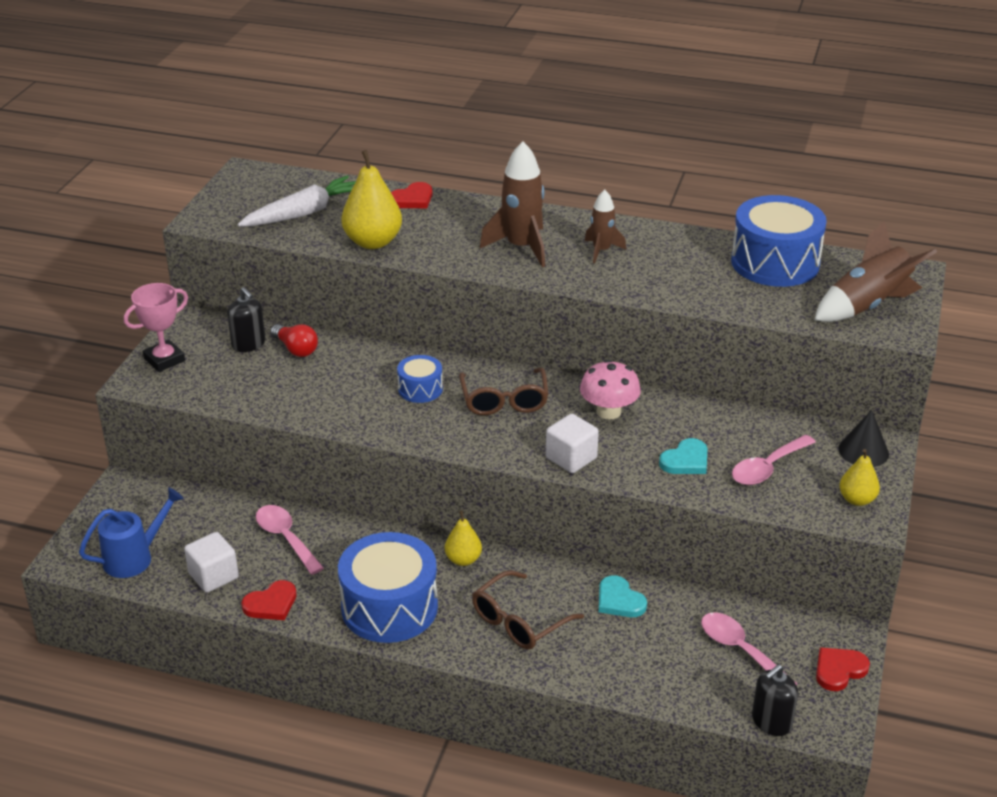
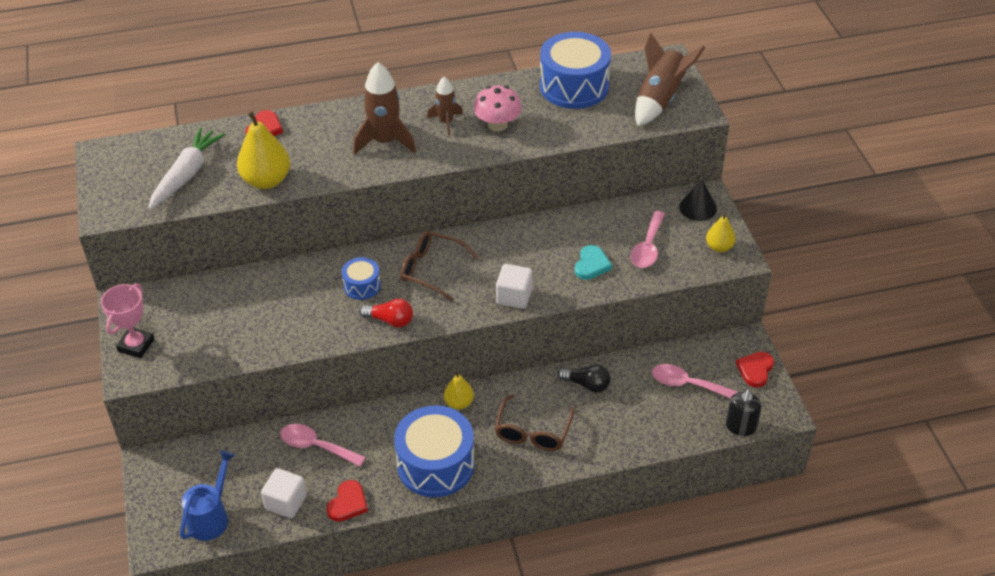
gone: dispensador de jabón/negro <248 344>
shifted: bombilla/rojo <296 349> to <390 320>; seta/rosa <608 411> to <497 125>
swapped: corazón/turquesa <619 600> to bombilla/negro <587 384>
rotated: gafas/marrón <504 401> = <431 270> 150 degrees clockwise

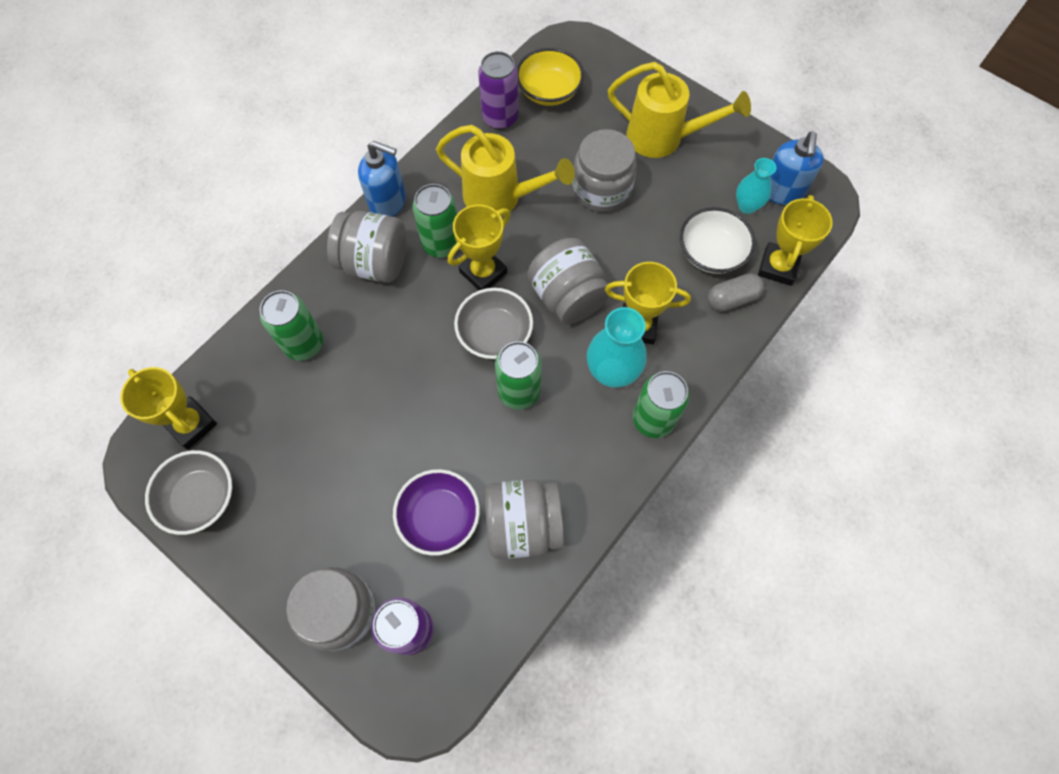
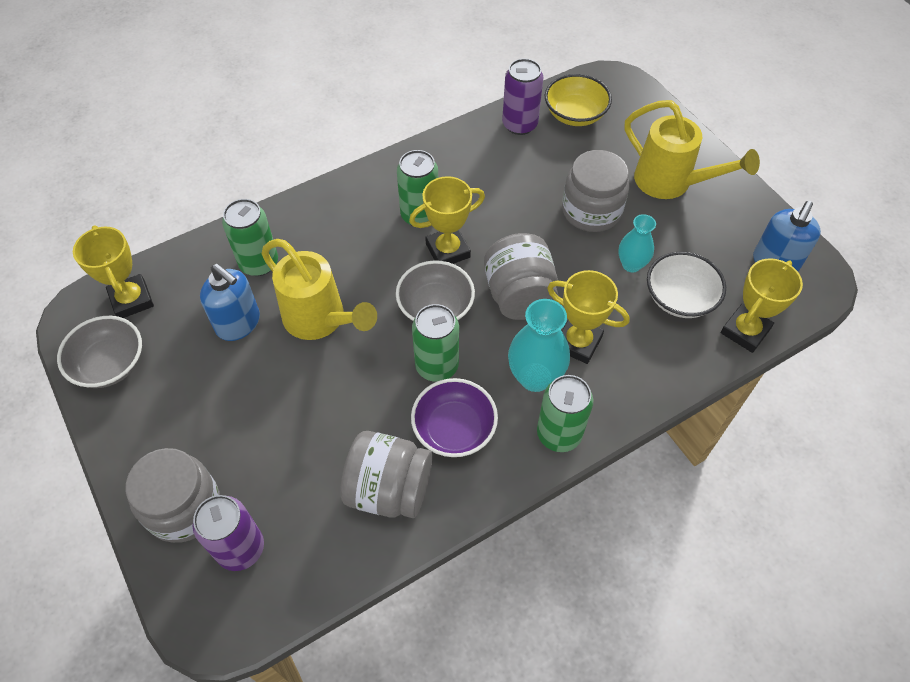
gone: tarro/gris <374 262>; cápsula/gris <732 299>
shifted: dispensador de jabón/azul <388 202> to <238 323>; cuenco/morado <439 517> to <454 429>; regadera/amarillo <500 197> to <320 320>; florero/turquesa <747 206> to <631 264>

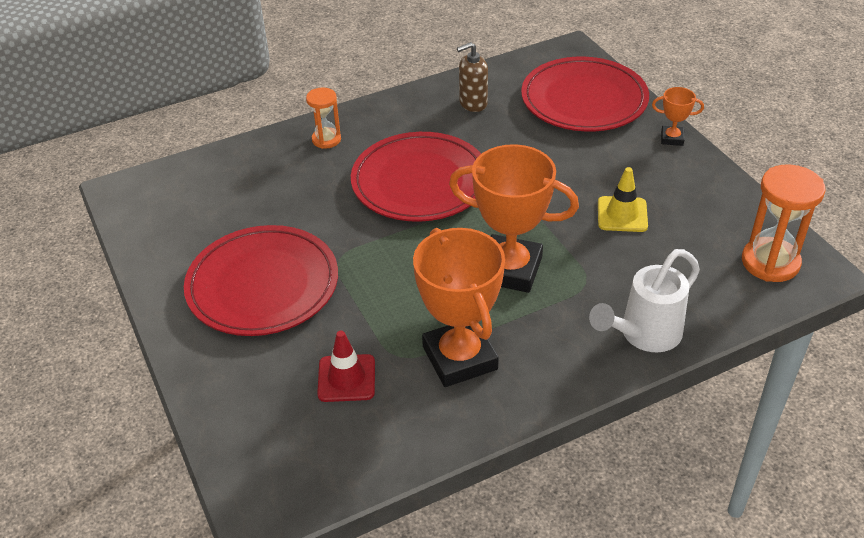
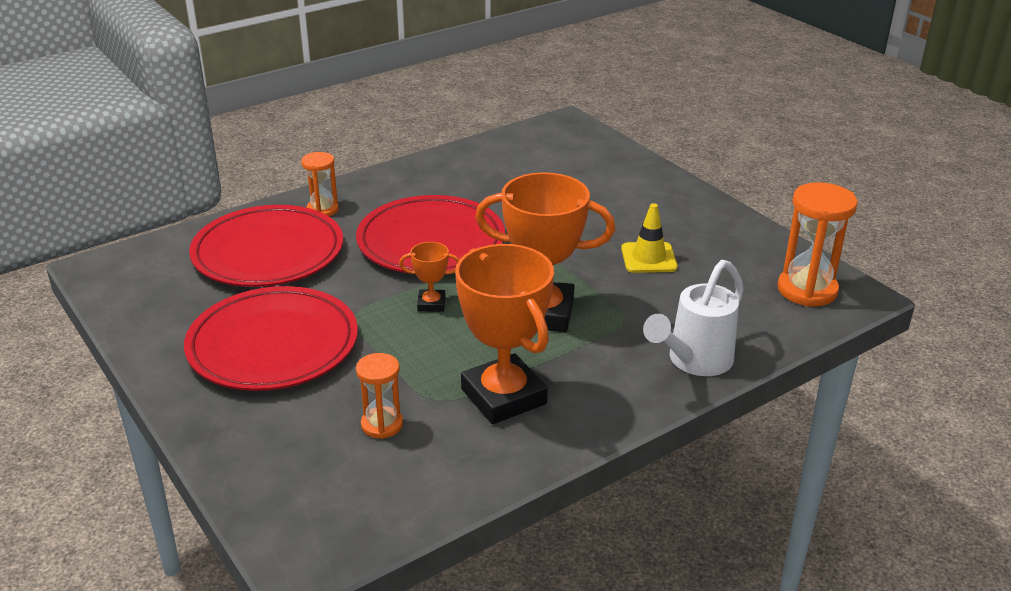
gone: dispensador de jabón/marrón <473 103>
shifted: plato/rojo <584 100> to <268 253>; trofeo/naranja <672 138> to <431 304>
swapped: cono de tráfico/rojo <346 378> to reloj de arena/naranja <382 425>

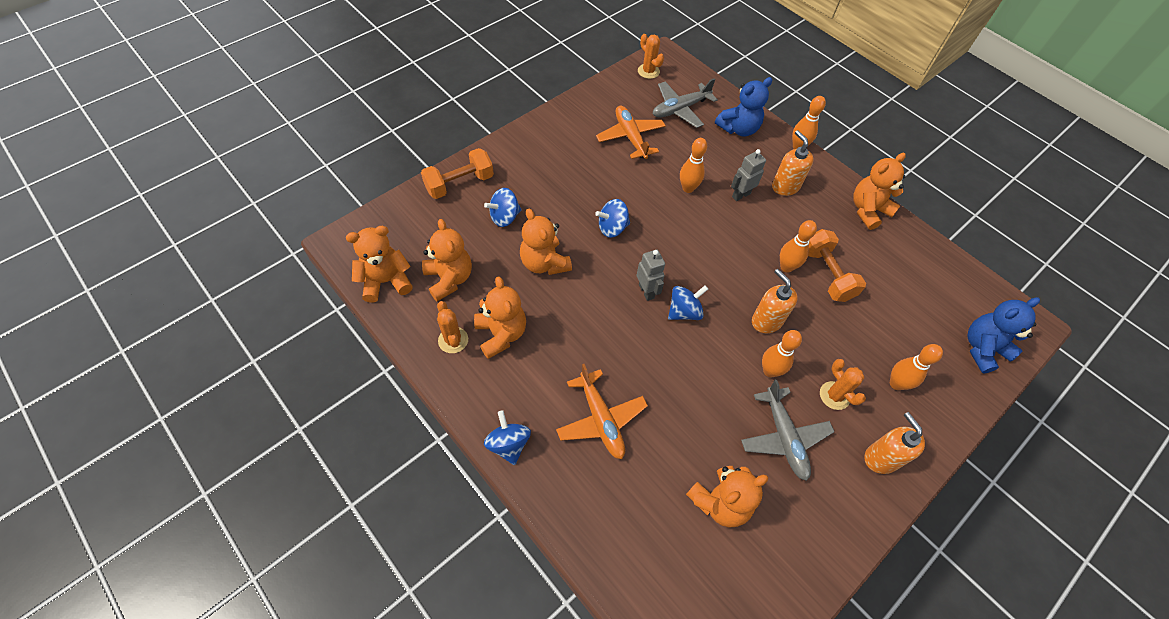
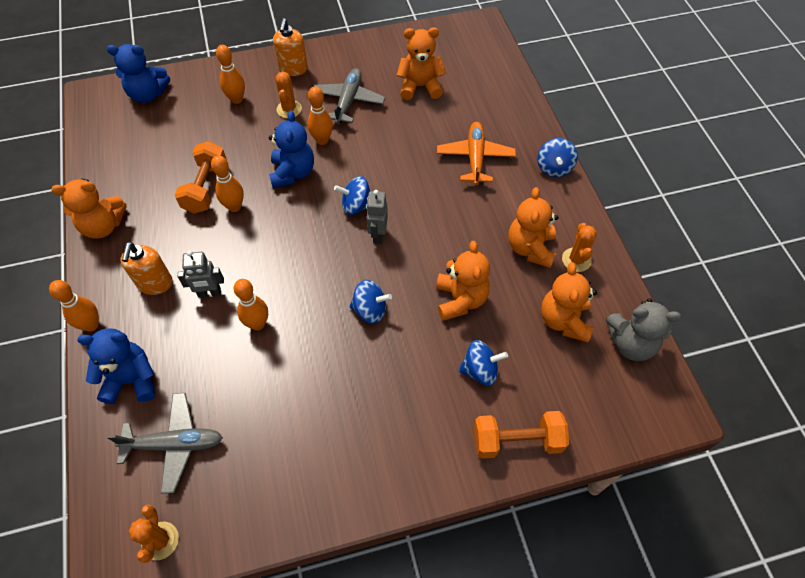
gone: avión/naranja <630 137>
swapped: dispensador de jabón/naranja <766 321> to osito/azul <293 173>
repainted: osito/naranja <386 281> to osito/gris <631 343>

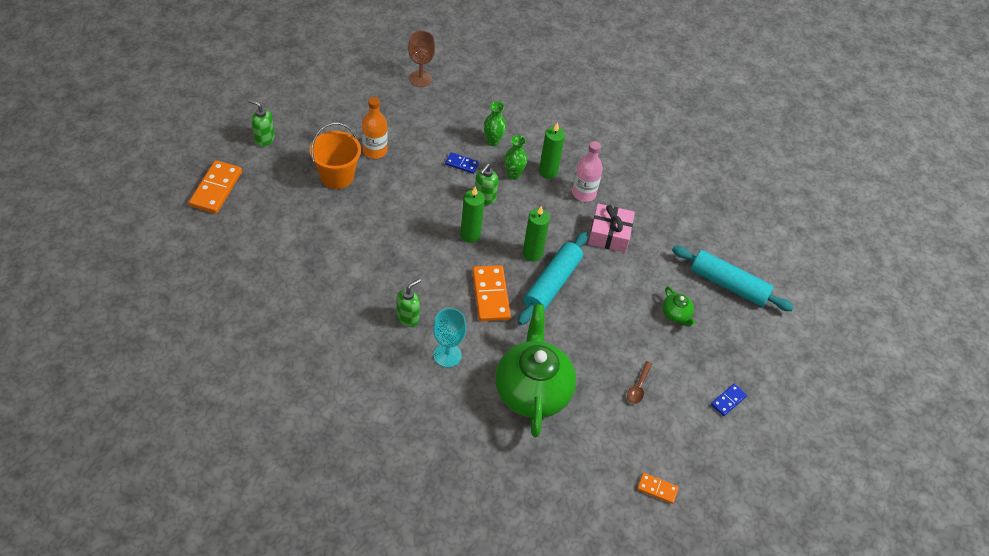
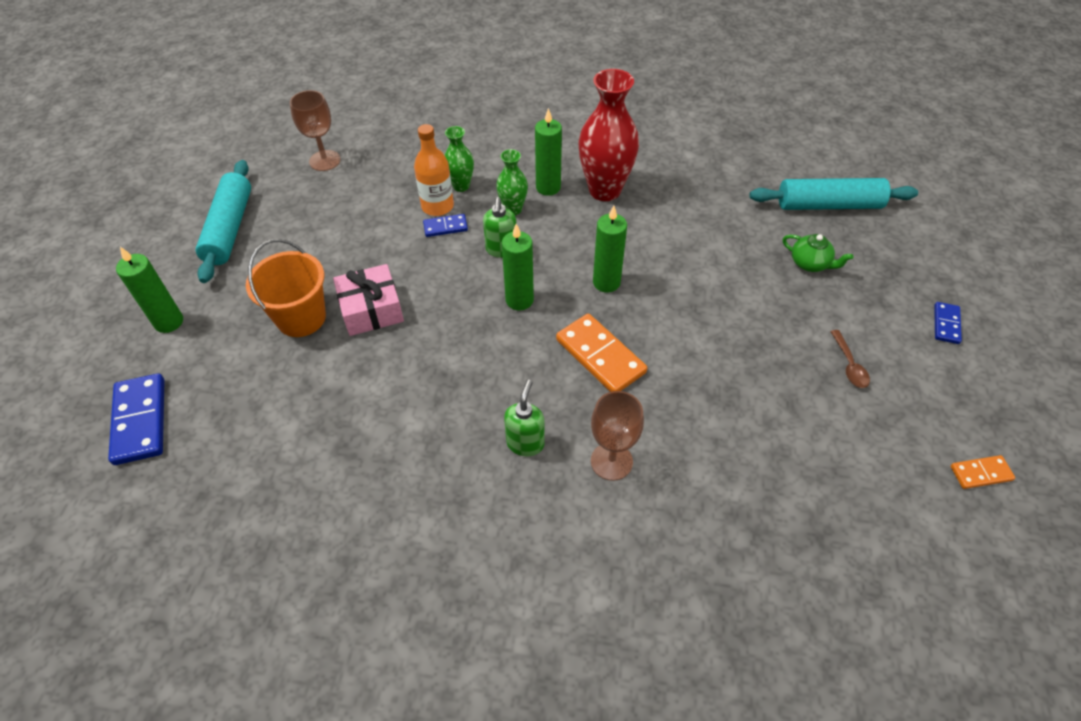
gone: tetera/verde <532 390>
shifted: botella/naranja <375 151> to <437 206>; rodillo/turquesa <552 284> to <229 228>; regalo/rosa <609 234> to <371 309>
swapped: dispensador de jabón/verde <264 139> to vela/verde <169 322>; botella/rosa <584 193> to florero/rojo <604 190>
repainted: ficha de dominó/naranja <216 189> to ficha de dominó/azul <140 421>; copa/turquesa <447 355> to copa/marrón <611 461>

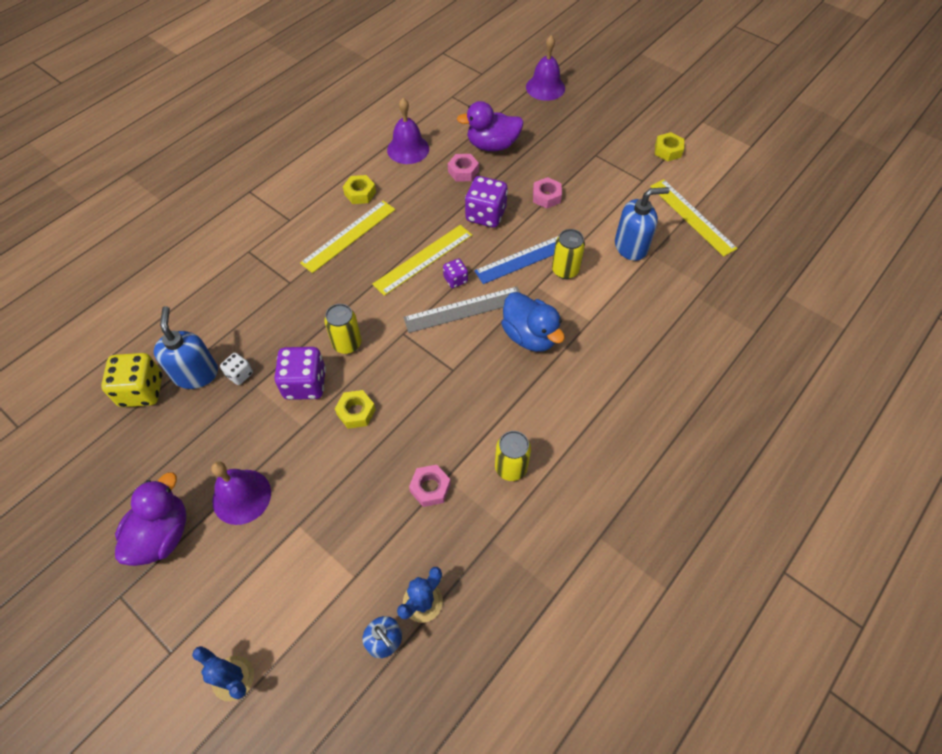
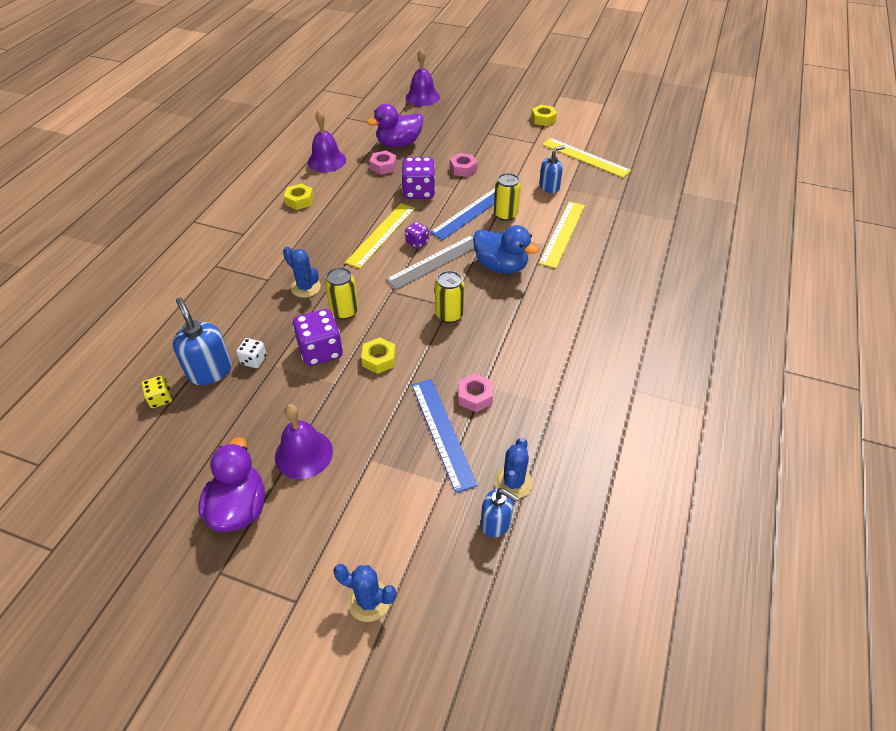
new: cactus/azul <305 287>; regla/azul <442 432>
shifted: regla/amarillo <348 236> to <562 233>; lata/amarillo <511 467> to <449 315>
scaled: dado/amarillo <142 391> = <160 399> x0.54; dispensador de jabón/azul <631 246> = <549 187> x0.67

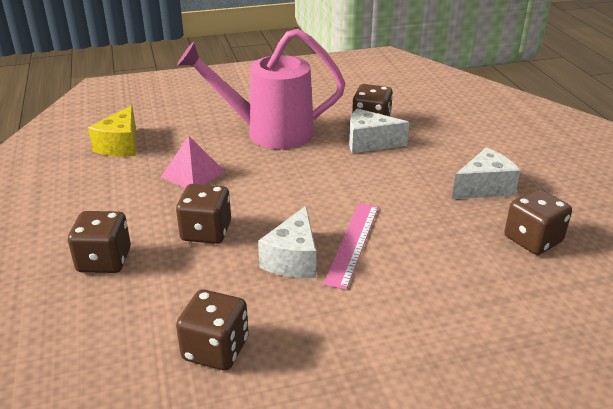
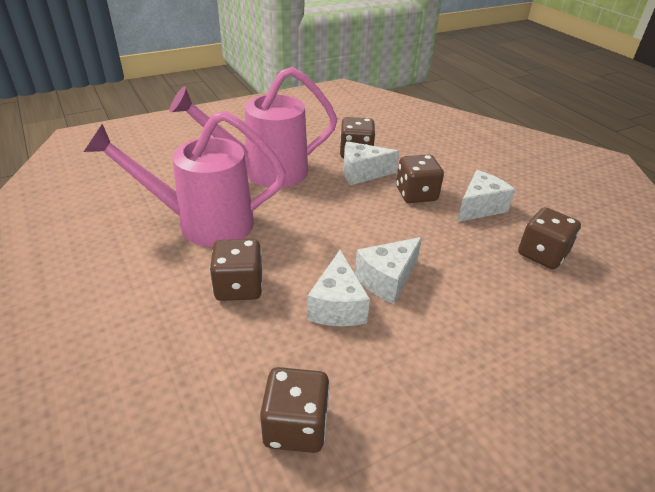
gone: queso/amarillo <120 145>
shifted: dado/marrón <104 260> to <416 194>
swapped: pirámide/rosa <193 174> to regadera/rosa <204 223>; regla/rosa <352 243> to queso/blanco <387 279>

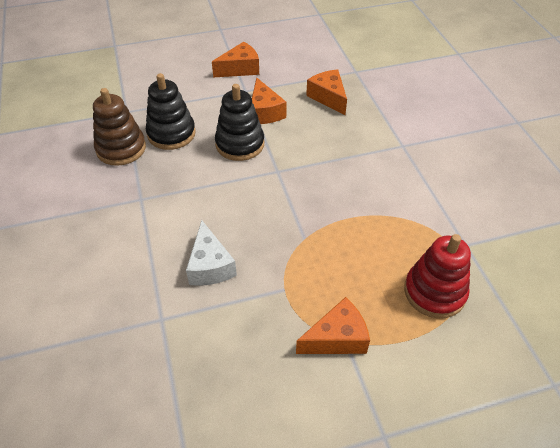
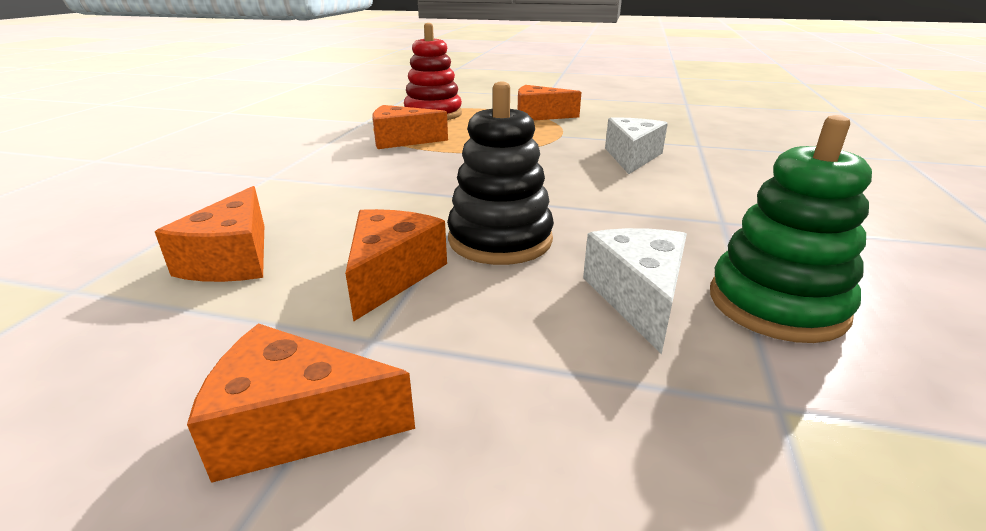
new: queso/naranja <401 140>
swapped: juguete apilable/negro <171 134> to queso/blanco <638 297>
repainted: juguete apilable/marrón <121 148> to juguete apilable/verde <776 304>

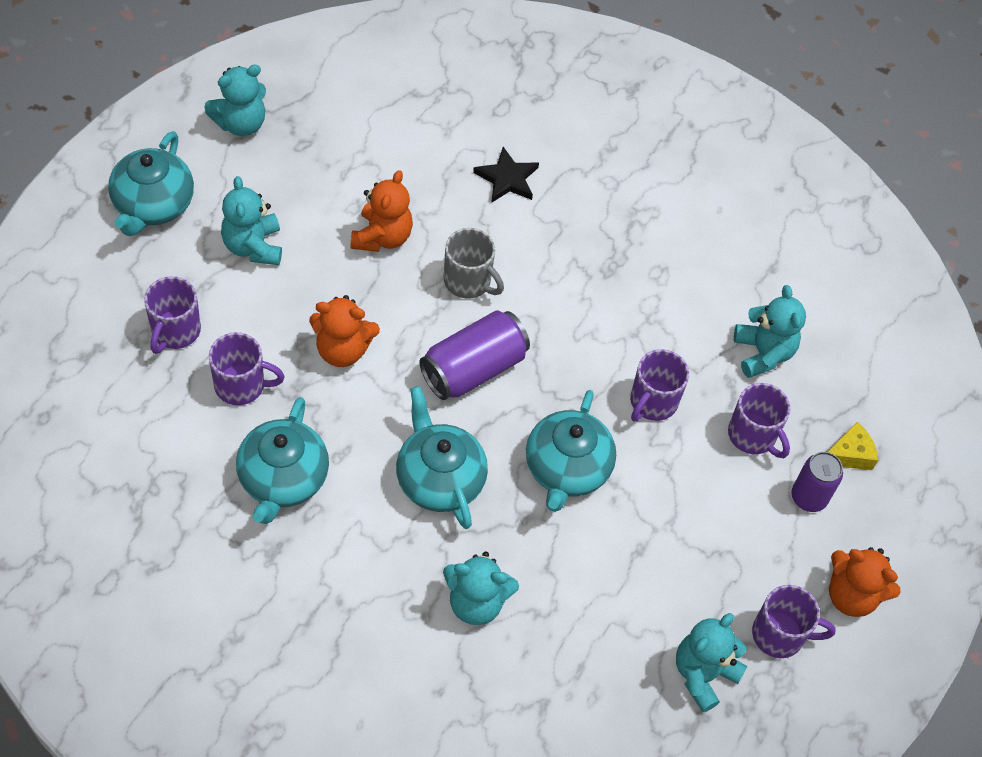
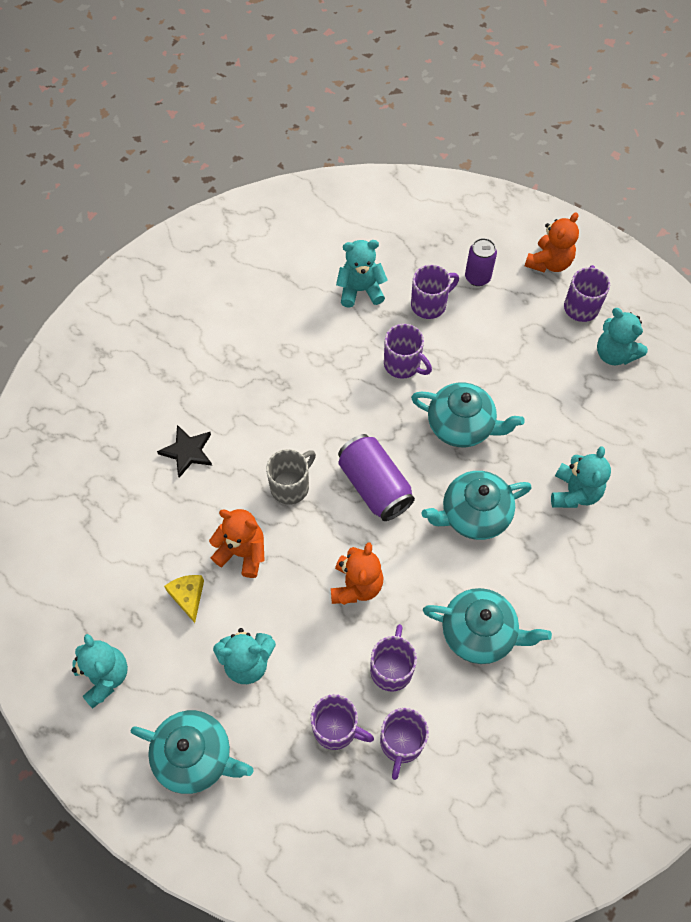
new: taza/morado <401 743>
shifted: queso/amarillo <849 454> to <188 596>

